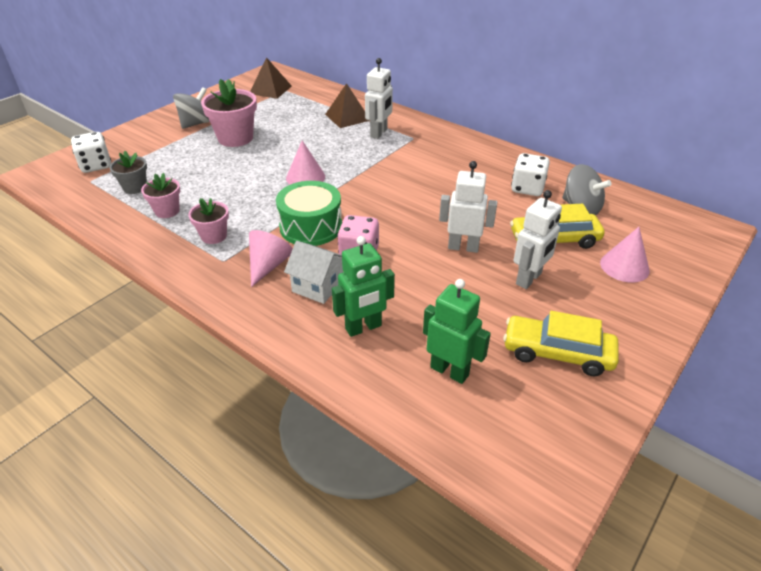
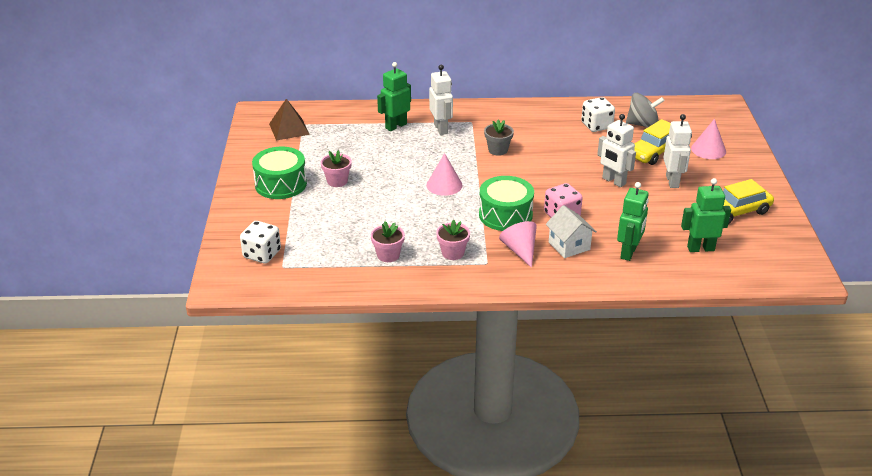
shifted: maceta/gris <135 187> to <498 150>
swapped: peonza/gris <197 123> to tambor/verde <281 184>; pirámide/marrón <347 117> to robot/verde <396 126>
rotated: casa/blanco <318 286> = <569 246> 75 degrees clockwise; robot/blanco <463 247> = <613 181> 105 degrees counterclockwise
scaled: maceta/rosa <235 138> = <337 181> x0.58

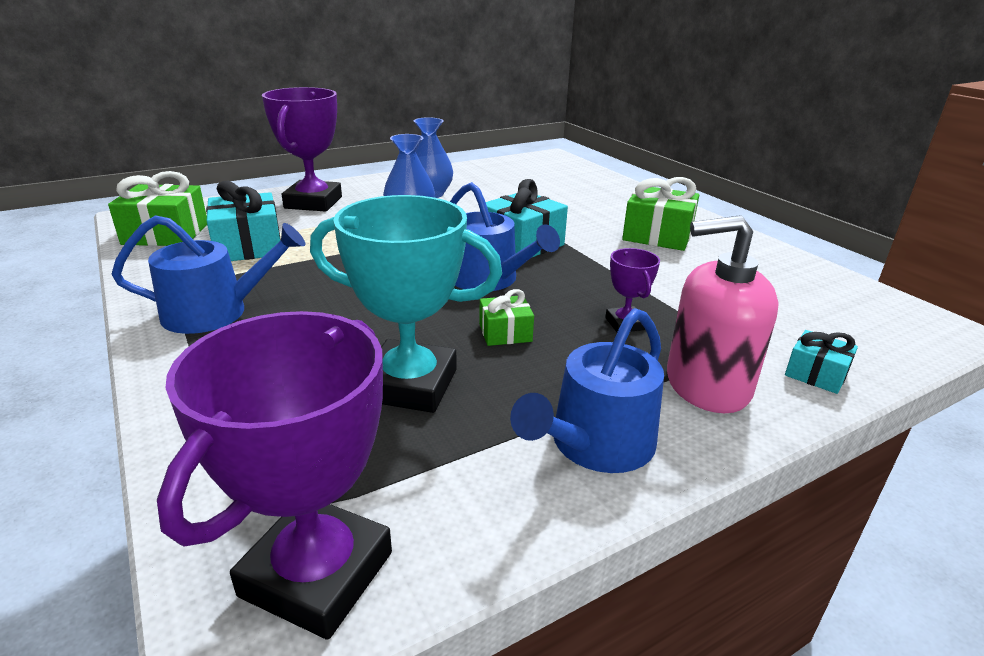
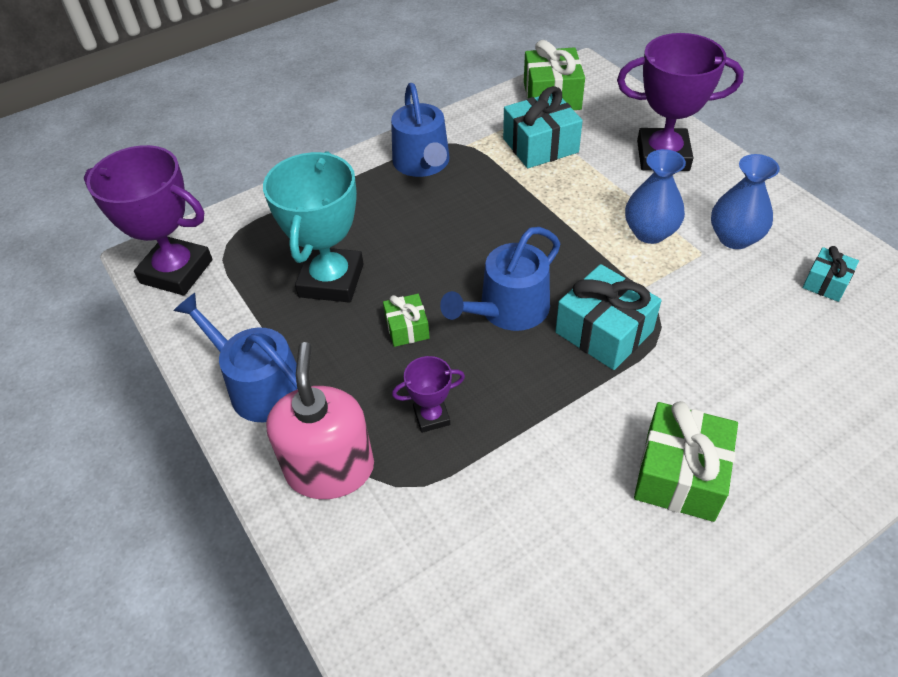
shifted: regalo/turquesa <816 374> to <826 283>

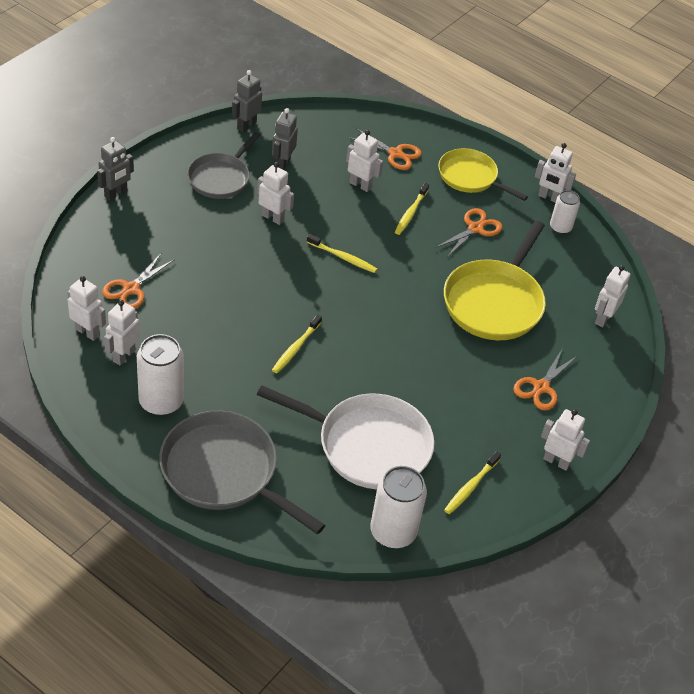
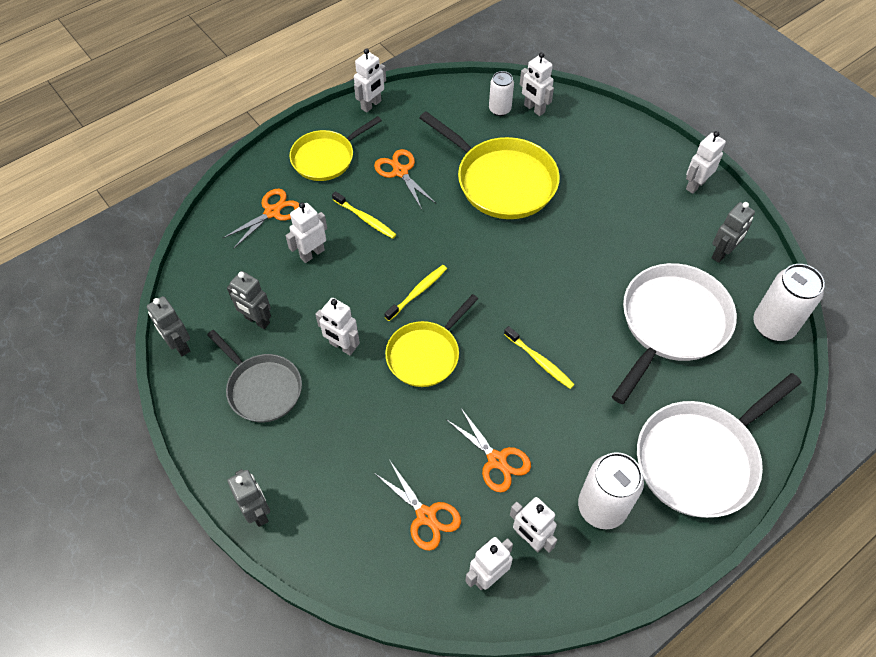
new: sartén/amarillo <425 354>
shifted: tijeras/naranja <541 387> to <496 460>; lata/blanco <560 227> to <499 109>
swapped: cepillo de dientes/amarillo <471 486> to robot/gris <722 253>
repainted: sartén/gris <223 471> to sartén/blanco <700 459>
rotated: robot/blanco <273 218> = <342 346> 105 degrees counterclockwise

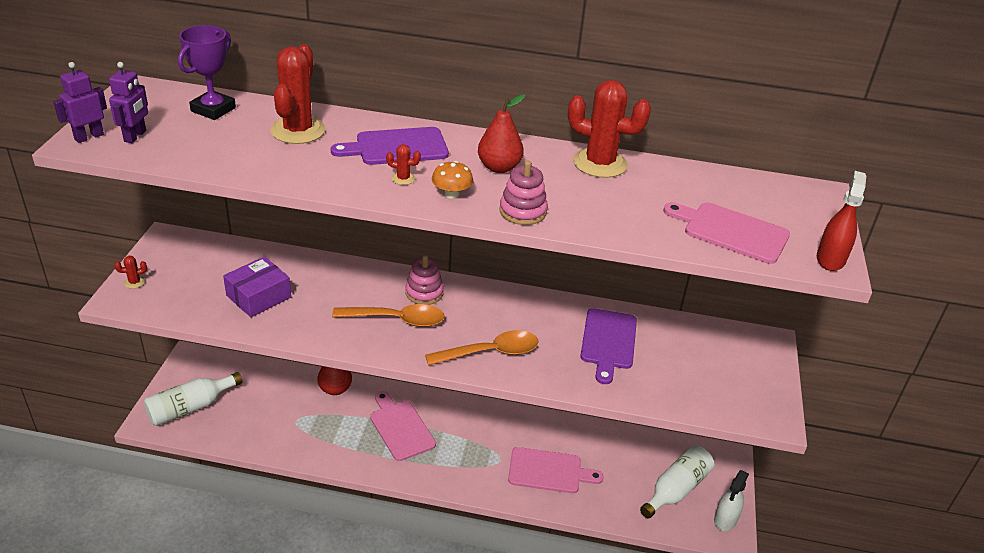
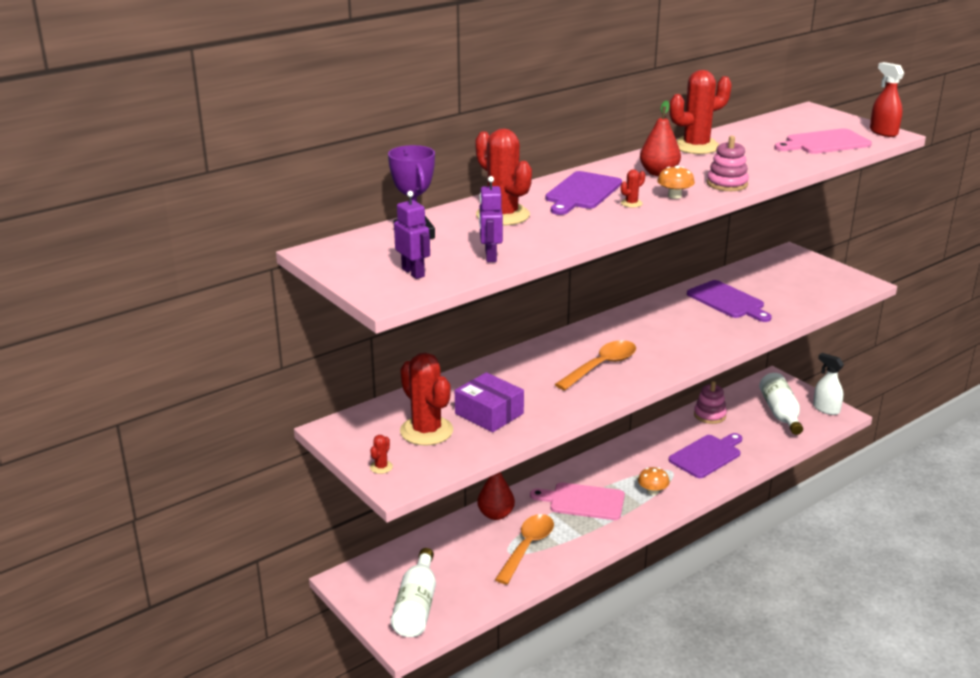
new: cactus/rojo <426 431>; seta/naranja <652 491>
shifted: robot/morado <89 137> to <490 256>; juguete apilable/rosa <424 293> to <709 415>; cuchara/naranja <490 352> to <527 547>
repainted: tabla de cortar/rosa <549 471> to tabla de cortar/morado <707 455>
rotated: caja/morado <258 296> = <489 413> 45 degrees counterclockwise; pulverizador/blanco <725 519> = <826 409> 150 degrees clockwise

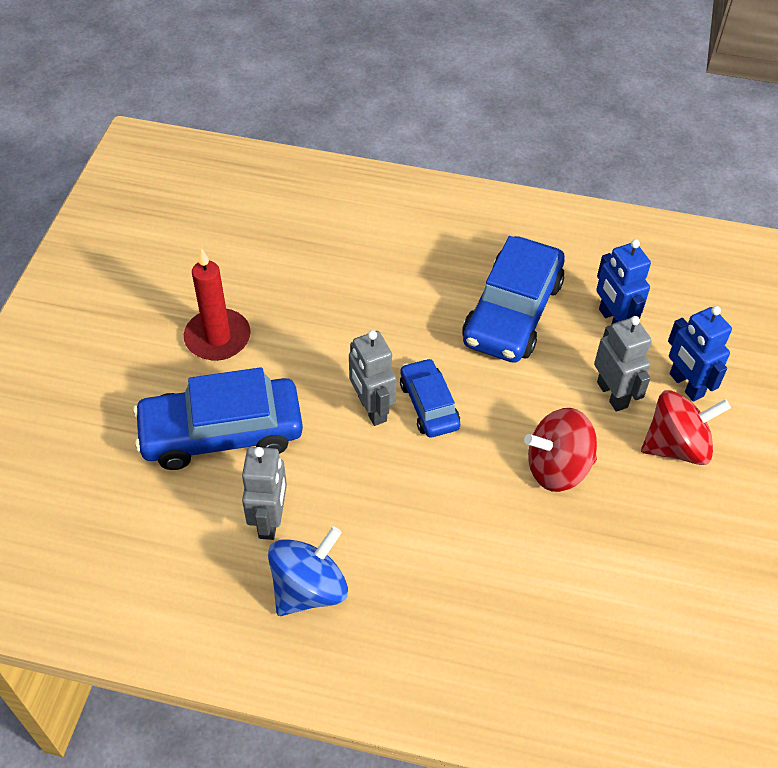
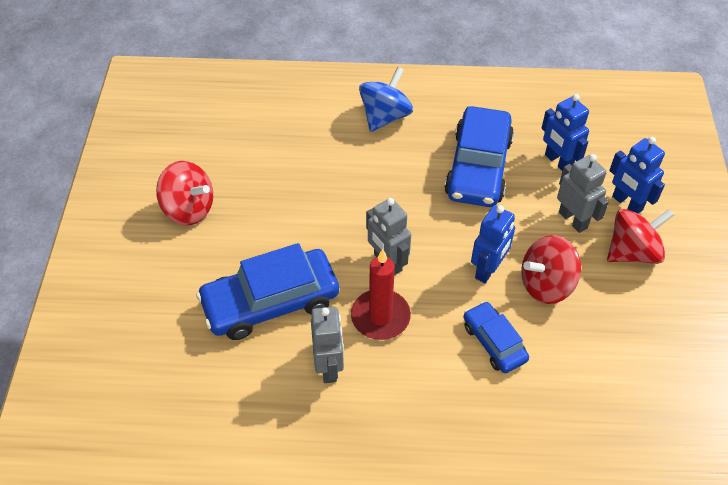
new: peonza/rojo <189 209>; robot/azul <488 270>
shifted: vela/rojo <217 338> to <380 317>; peonza/azul <309 589> to <385 116>; coche/azul <429 405> to <494 342>

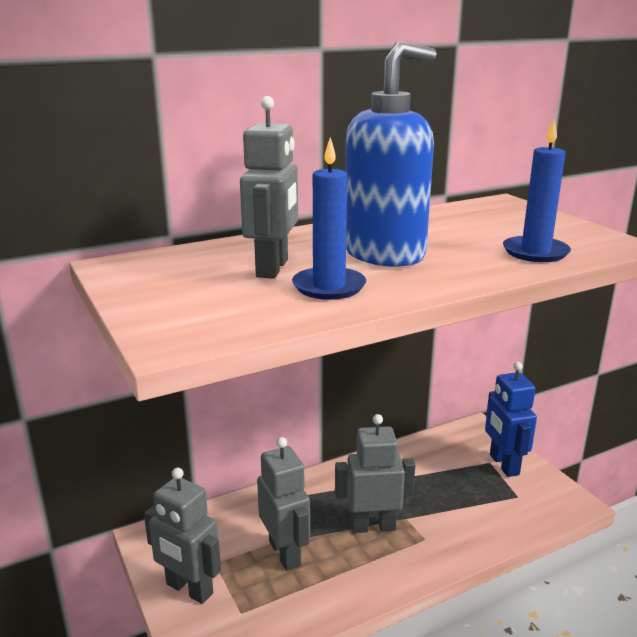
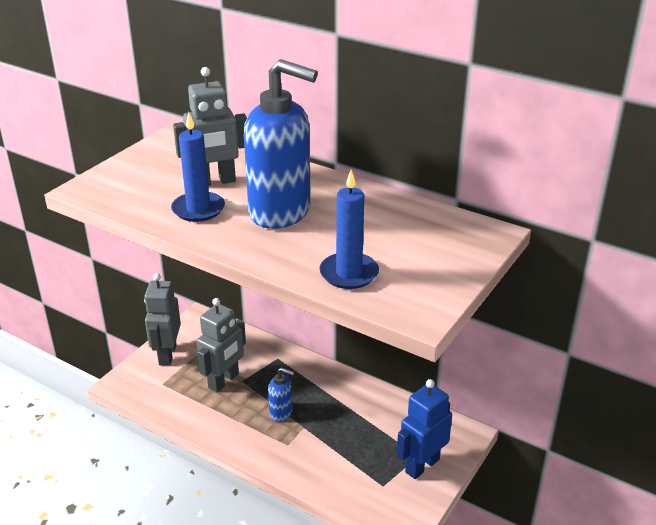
swapped: robot/gris <373 526> to dispensador de jabón/azul <281 412>

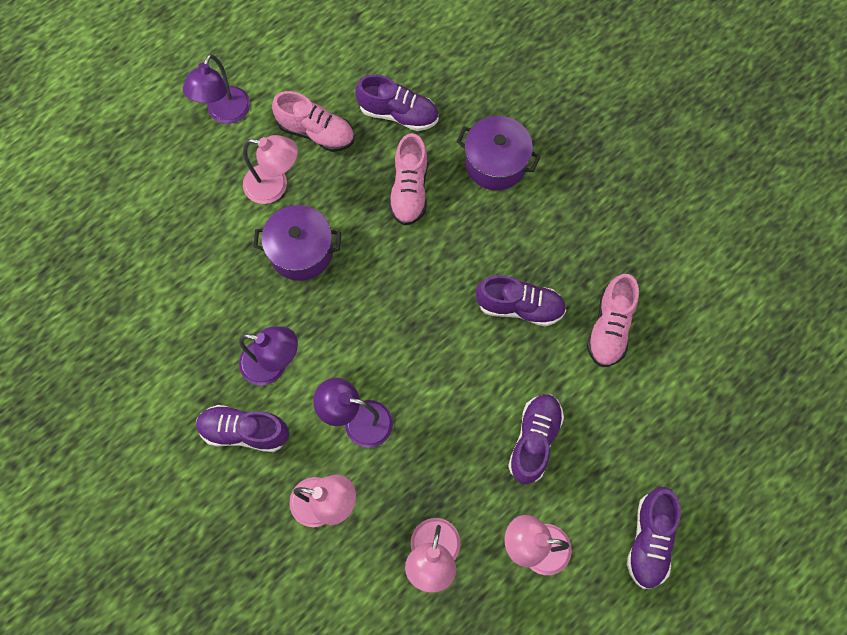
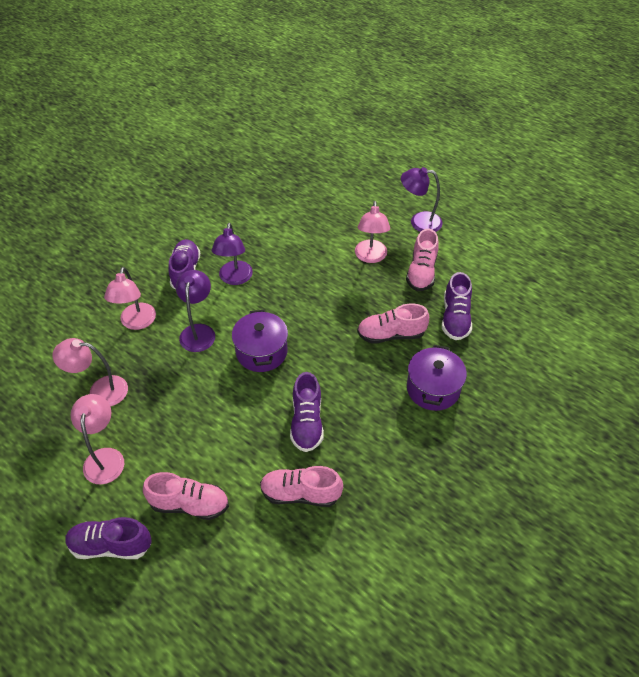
gone: zapato/morado <534 440>
new: zapato/rosa <189 504>
shifted: olla/morado <301 251> to <261 352>

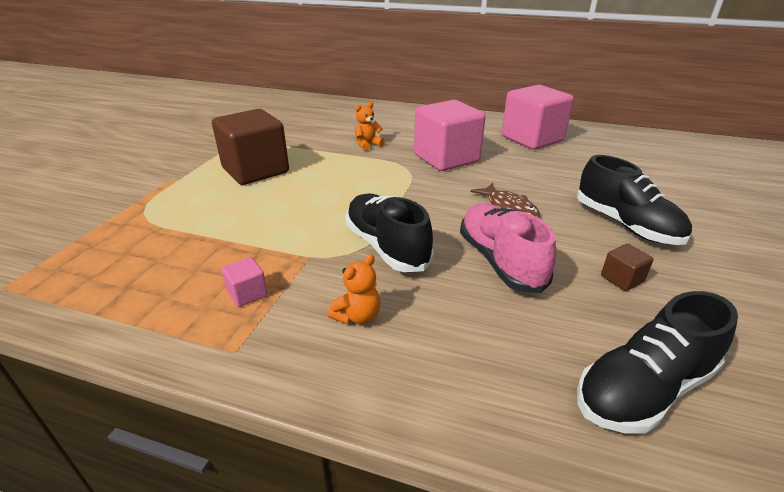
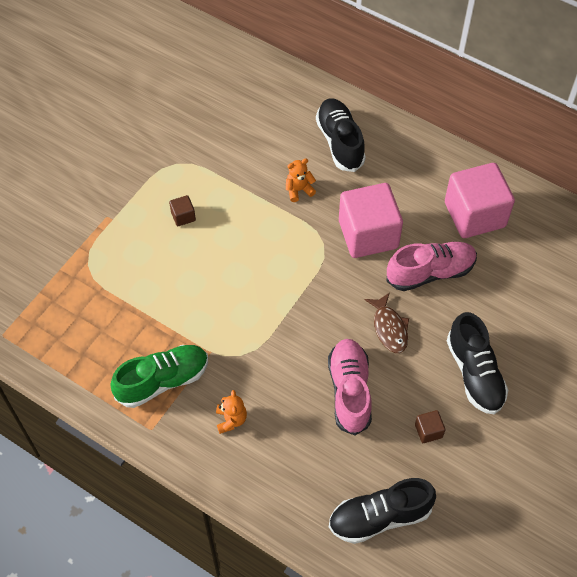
new: zapato/rosa <430 272>
shifted: zapato/negro <386 247> to <340 142>
swapped: cubo/rosa <247 293> to zapato/verde <163 381>
rotated: osito/naranja <357 316> = <231 420> 60 degrees counterclockwise
scaled: cubo/marrón <255 170> = <183 216> x0.41

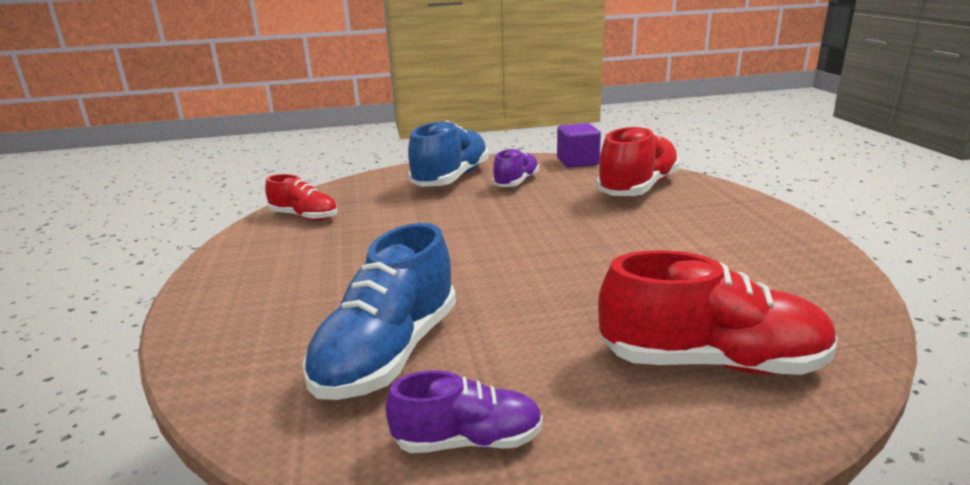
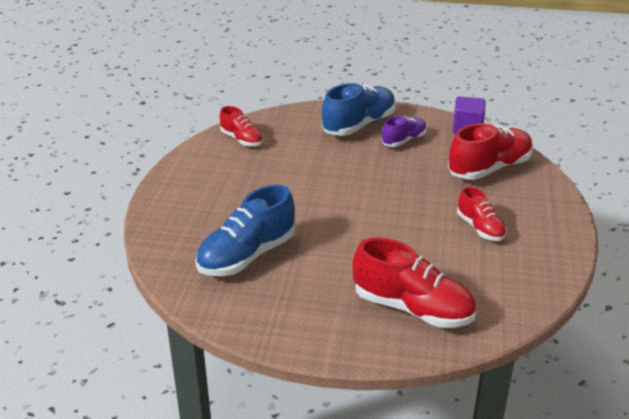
gone: zapato/morado <468 441>
new: zapato/rojo <480 228>

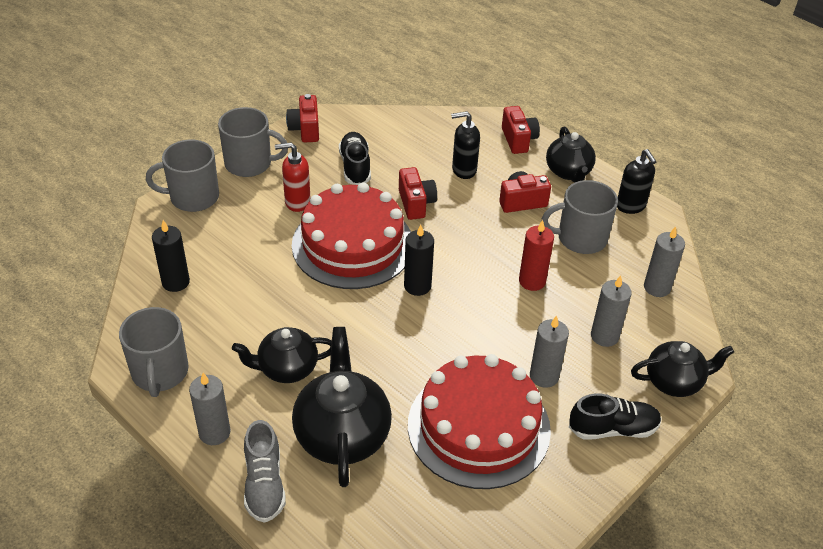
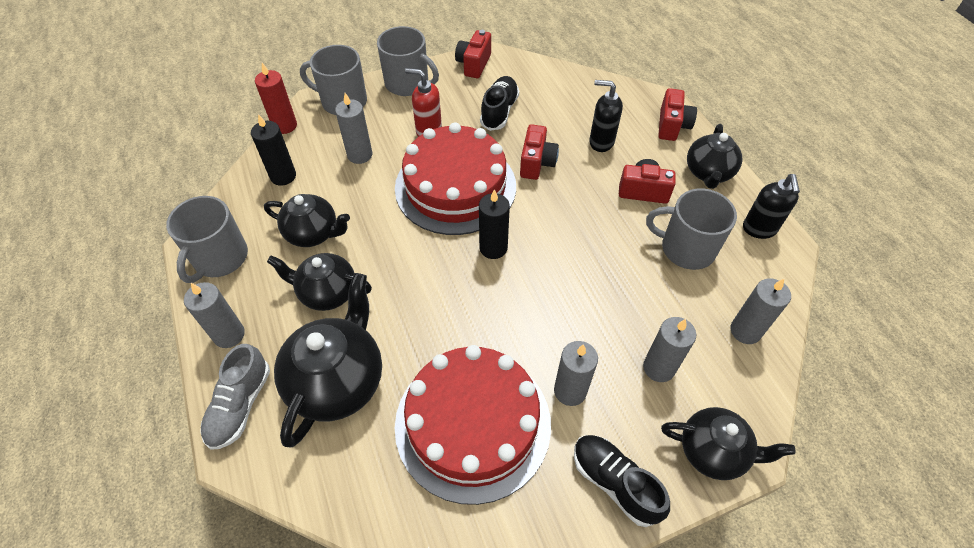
new: tetera/negro <313 233>; vela/gris <360 155>
shifted: vela/rojo <532 281> to <284 125>
rotated: zapato/negro <613 429> = <615 482> 150 degrees counterclockwise

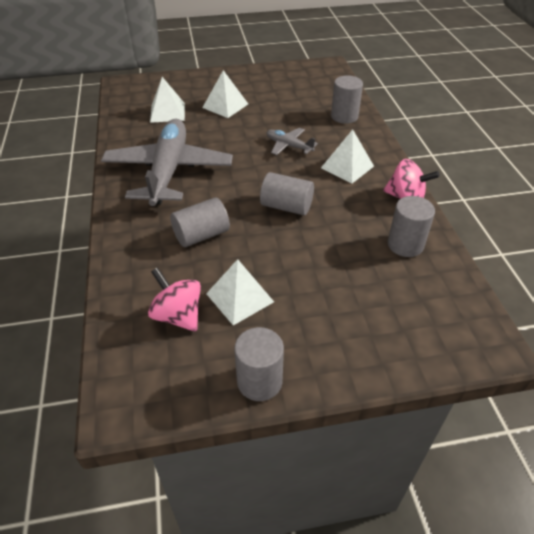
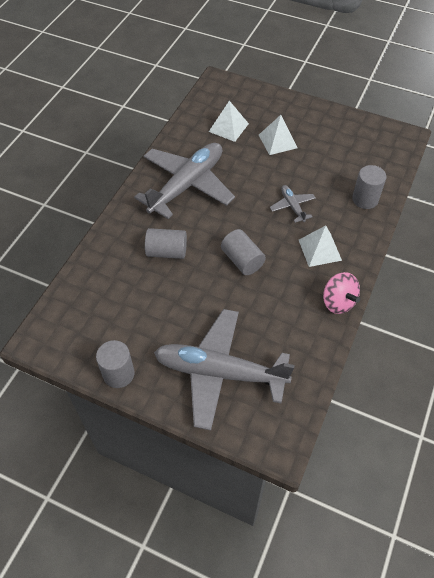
gone: peonza/rosa <178 315>; pirámide/blanco <240 297>; cilindro/gris <405 244>
new: avión/gris <219 372>

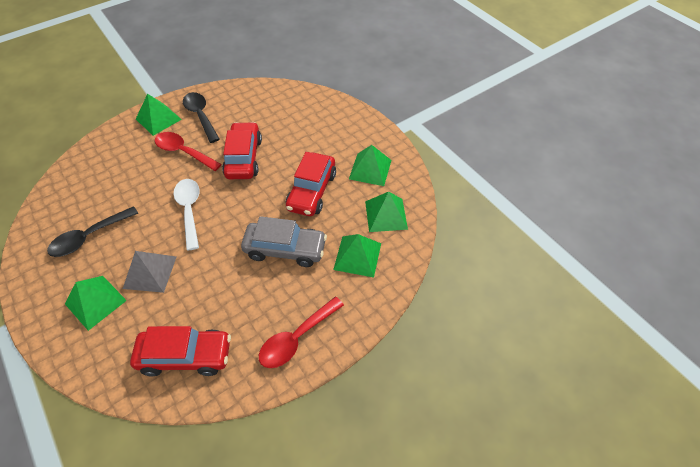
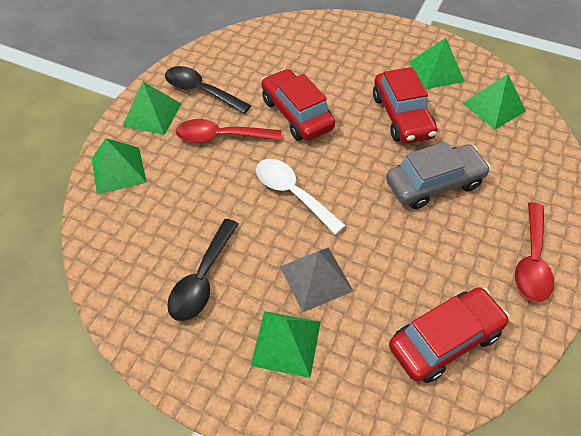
shifted: pirámide/verde <357 256> to <118 170>

